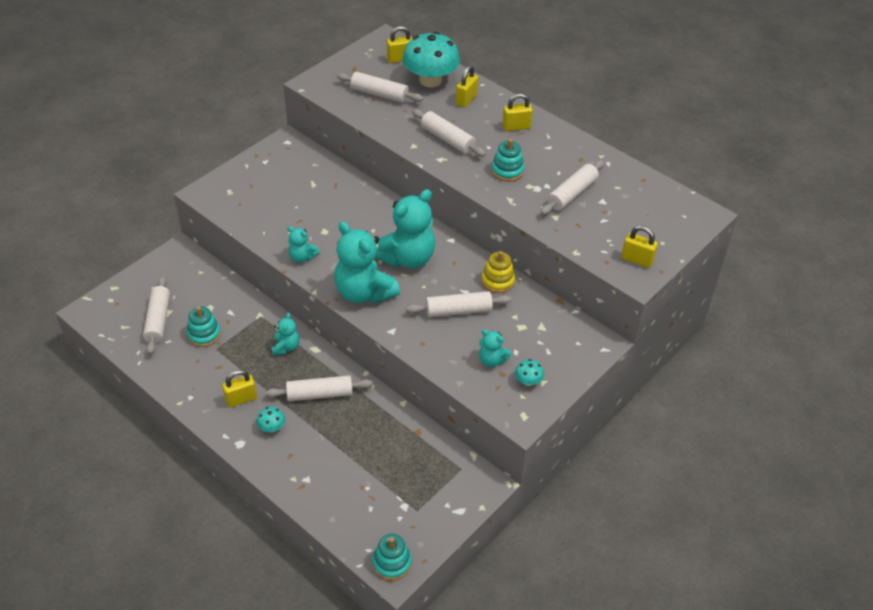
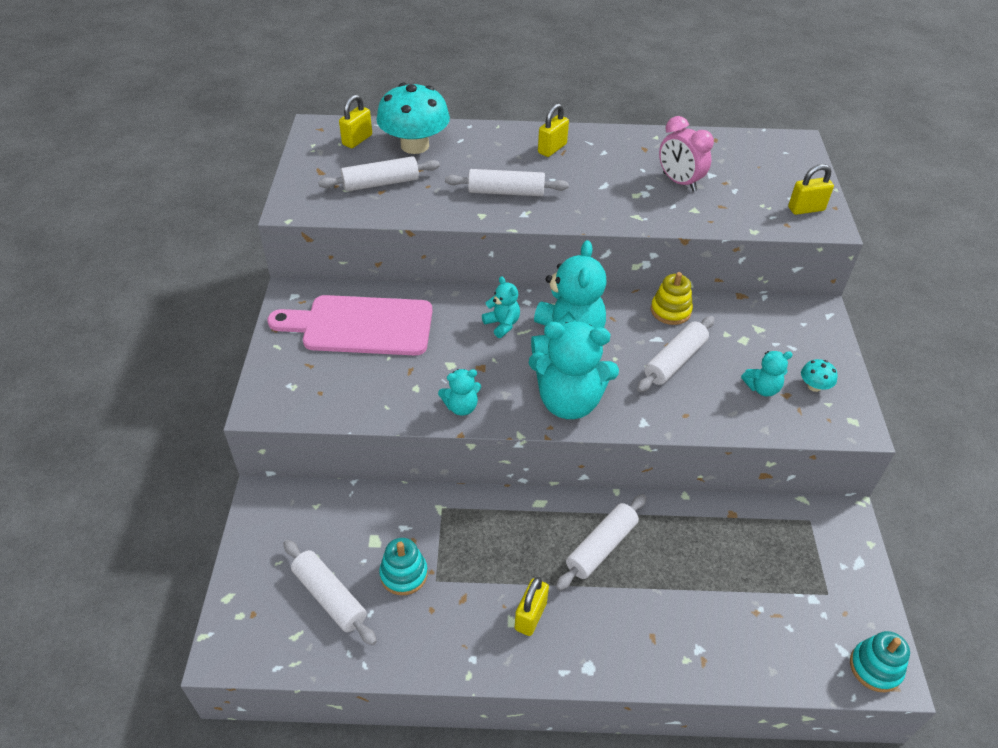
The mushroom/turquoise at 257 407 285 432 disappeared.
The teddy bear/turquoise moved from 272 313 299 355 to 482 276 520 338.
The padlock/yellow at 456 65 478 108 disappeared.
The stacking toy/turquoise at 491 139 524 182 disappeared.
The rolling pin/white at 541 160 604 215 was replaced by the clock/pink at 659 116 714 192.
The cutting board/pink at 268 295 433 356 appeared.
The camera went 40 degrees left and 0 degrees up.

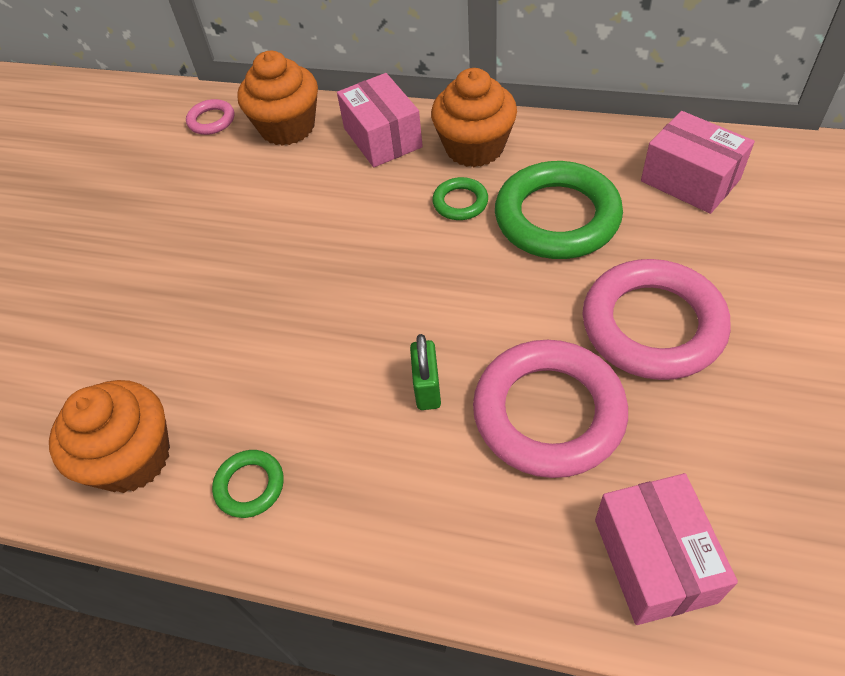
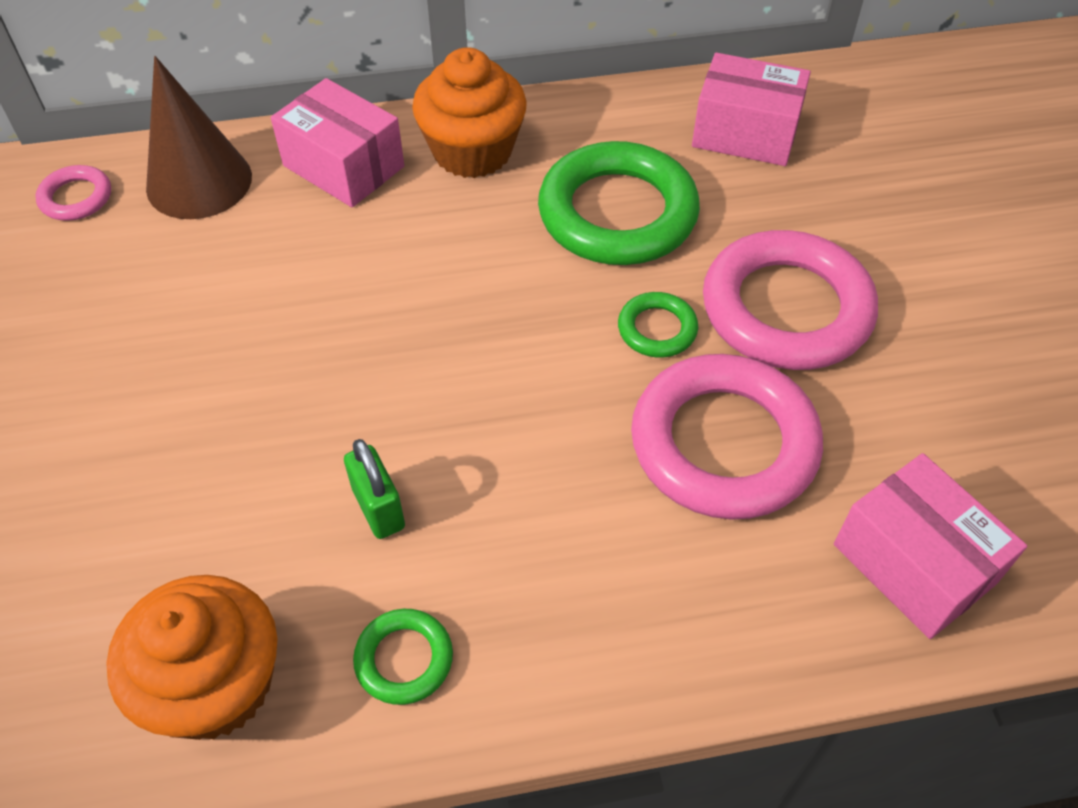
The cupcake/orange at 237 51 318 146 was replaced by the cone/brown at 146 56 252 219.
The padlock/green moved from 410 334 441 410 to 344 439 405 539.
The ring/green moved from 432 177 488 220 to 618 292 698 358.
The camera went 30 degrees left and 0 degrees up.

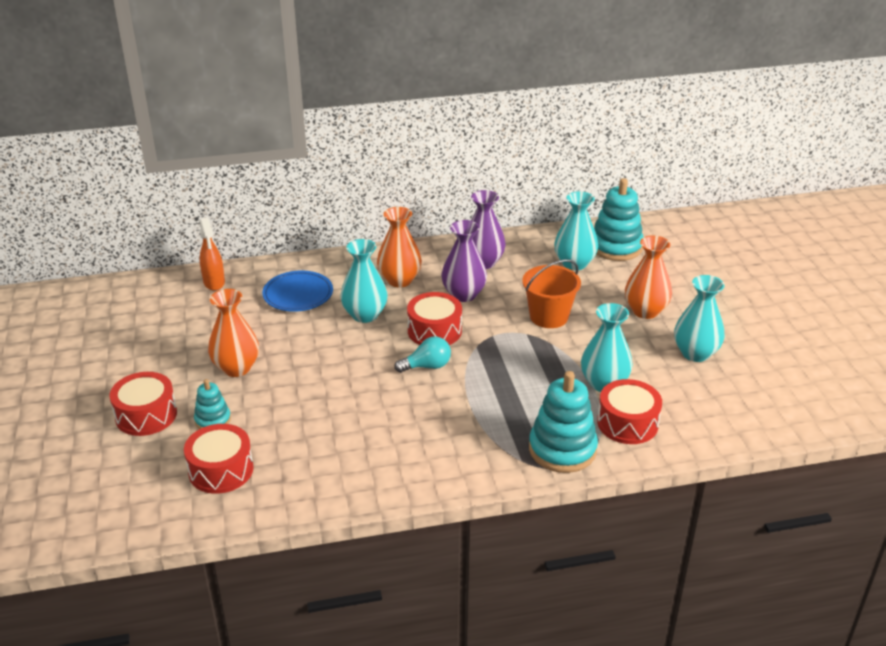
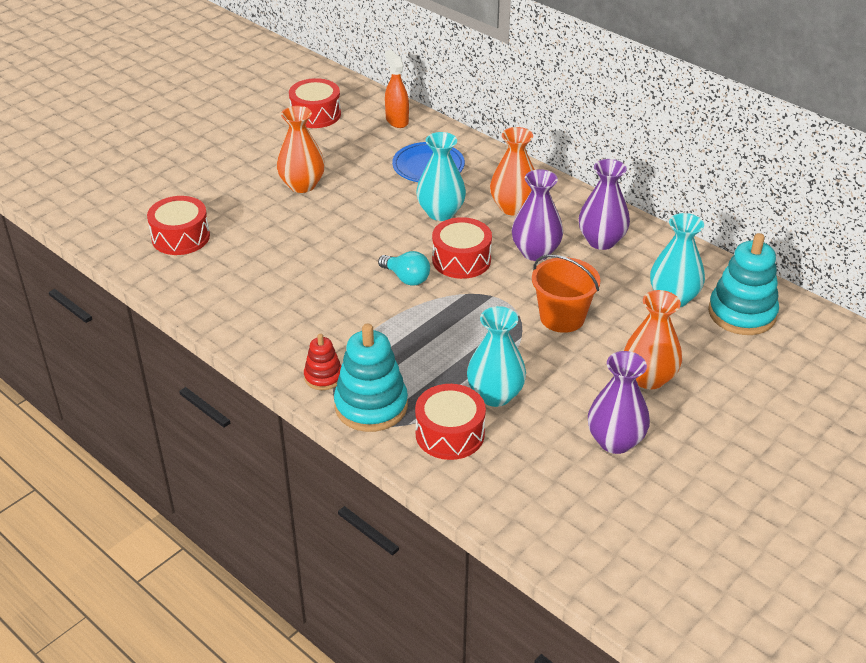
The drum/red moved from 109 372 177 436 to 289 78 341 128.
The stacking toy/turquoise at 194 379 231 429 disappeared.
The spray bottle/orange at 200 218 225 291 turned 120 degrees clockwise.
The vase/turquoise at 674 275 725 362 became the vase/purple at 588 351 650 454.
The stacking toy/red at 304 334 341 390 appeared.
The camera went 55 degrees right and 5 degrees up.

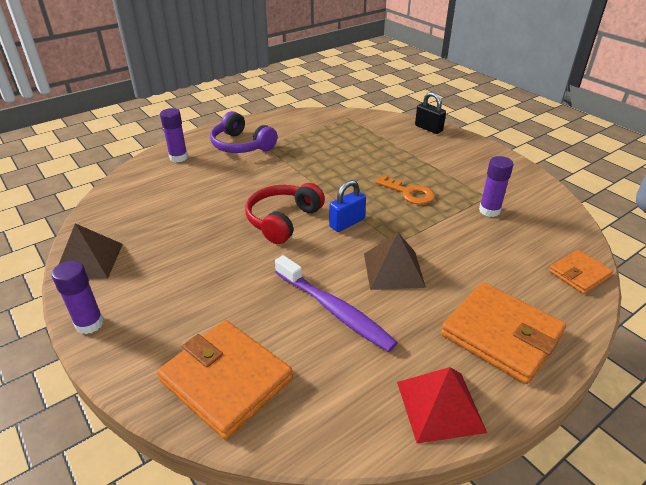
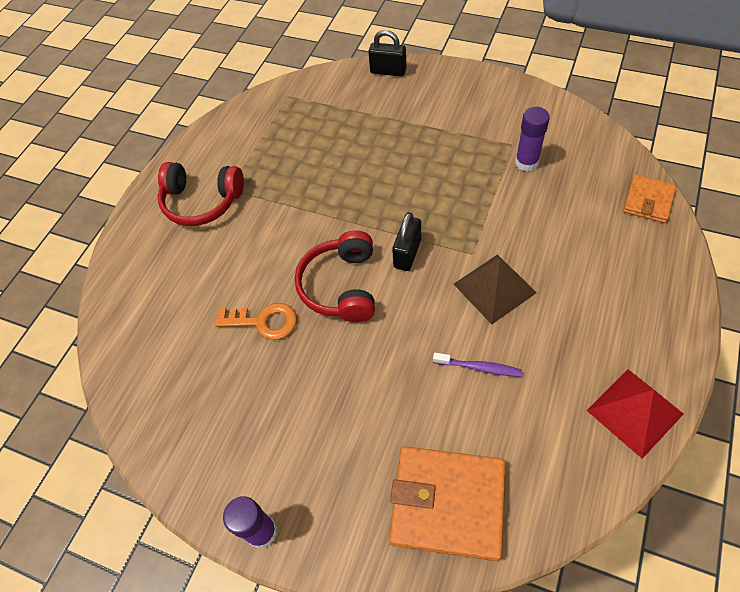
The pyramid/brown at 59 223 123 279 disappeared.
The glue stick/purple at 160 108 188 162 disappeared.
The headphones/purple at 210 111 277 153 became the headphones/red at 158 162 244 226.
The toothbrush/purple at 275 255 398 352 changed to 0.52 times the size.
The padlock/blue at 329 180 366 232 became the padlock/black at 392 212 421 271.
The key/orange moved from 375 175 435 205 to 215 303 297 340.
The wallet/orange at 441 282 566 384 disappeared.
The camera went 25 degrees left and 20 degrees up.

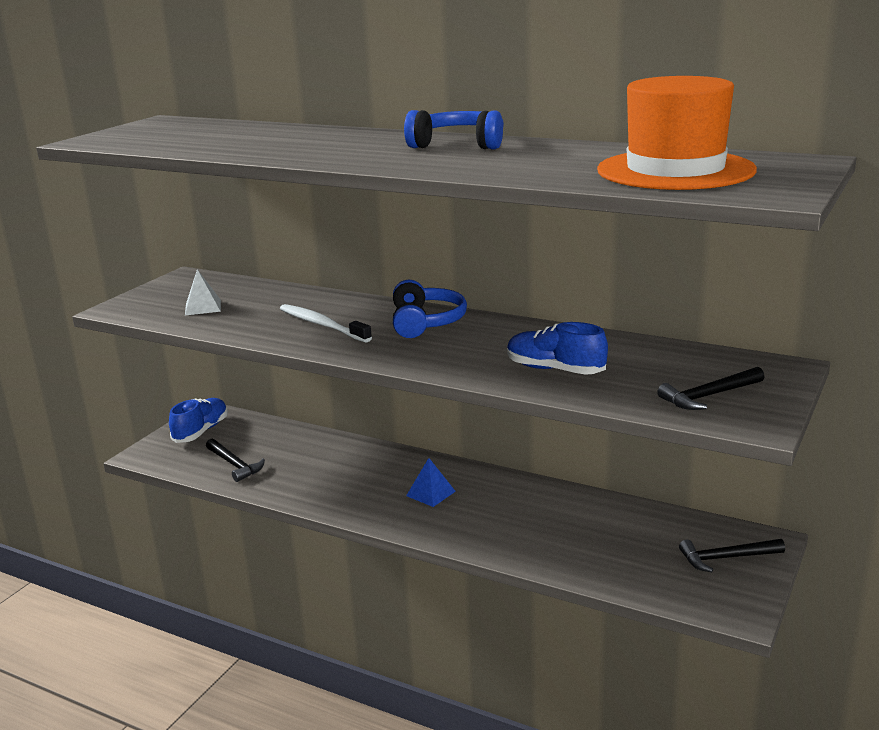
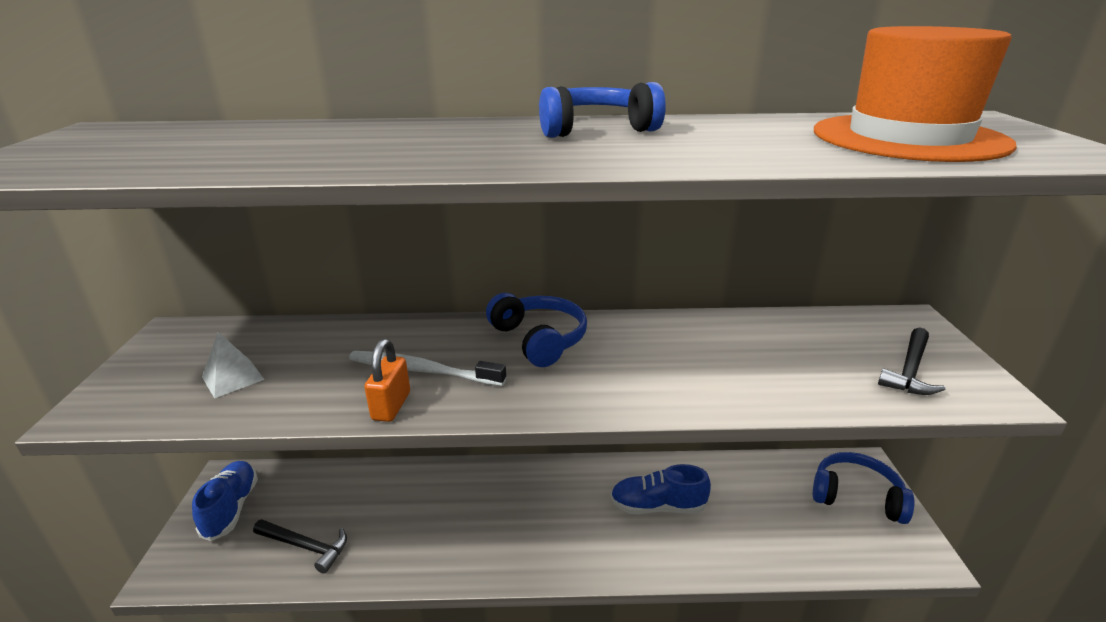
The pyramid/blue at 406 458 456 507 disappeared.
The shoe/blue moved from 507 322 608 375 to 611 464 711 514.
The hammer/black at 679 539 785 572 was replaced by the headphones/blue at 813 452 914 524.
The padlock/orange at 364 339 410 422 appeared.
The camera went 30 degrees left and 5 degrees up.

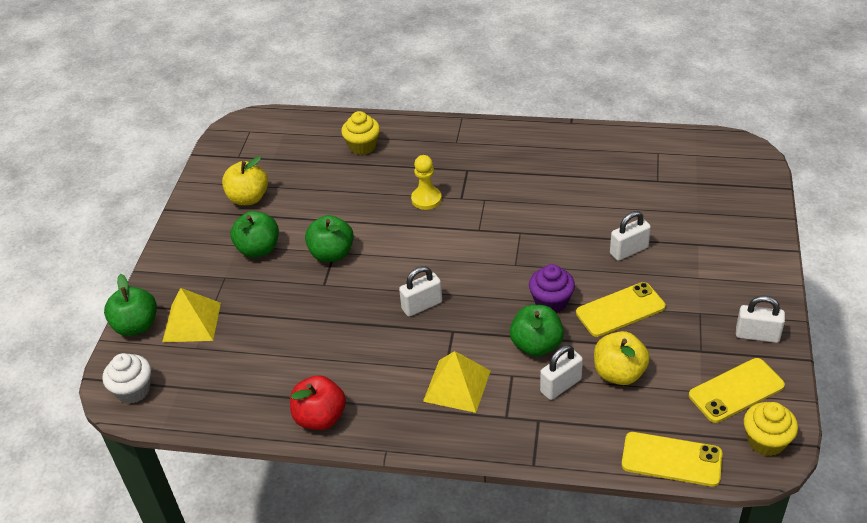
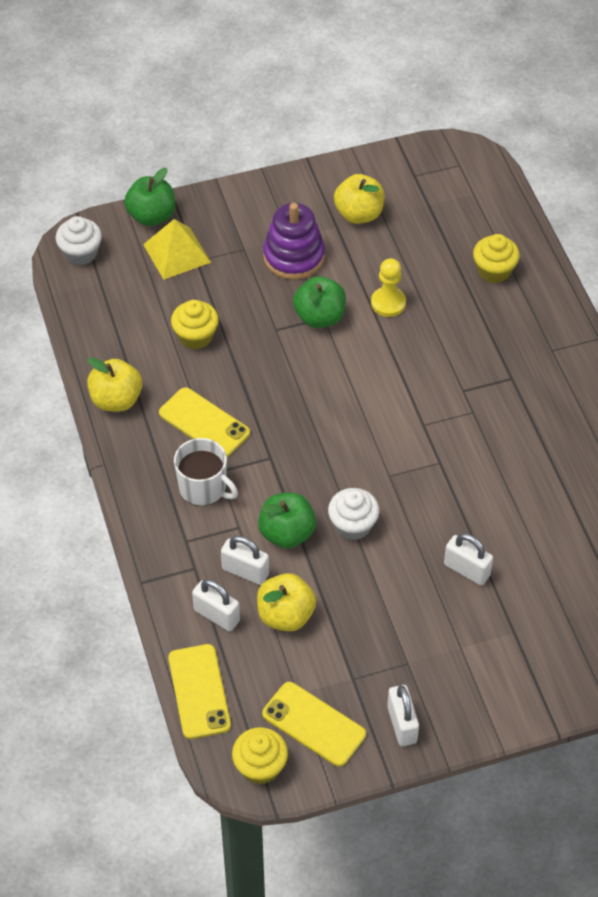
The apple/green at 230 211 279 258 was replaced by the stacking toy/purple at 263 203 325 280.
The apple/red at 290 375 346 430 became the apple/yellow at 87 357 142 412.
The padlock/white moved from 399 266 442 317 to 192 579 240 631.
The pawn/yellow moved from 411 155 442 210 to 371 258 406 317.
The pyramid/yellow at 423 351 491 413 was replaced by the mug/white at 174 438 238 506.
The cupcake/purple at 529 264 575 313 became the cupcake/white at 328 488 379 540.
The phone/yellow moved from 576 282 665 337 to 159 387 250 457.
The cupcake/yellow at 171 300 219 349 appeared.
The camera went 60 degrees right and 10 degrees up.

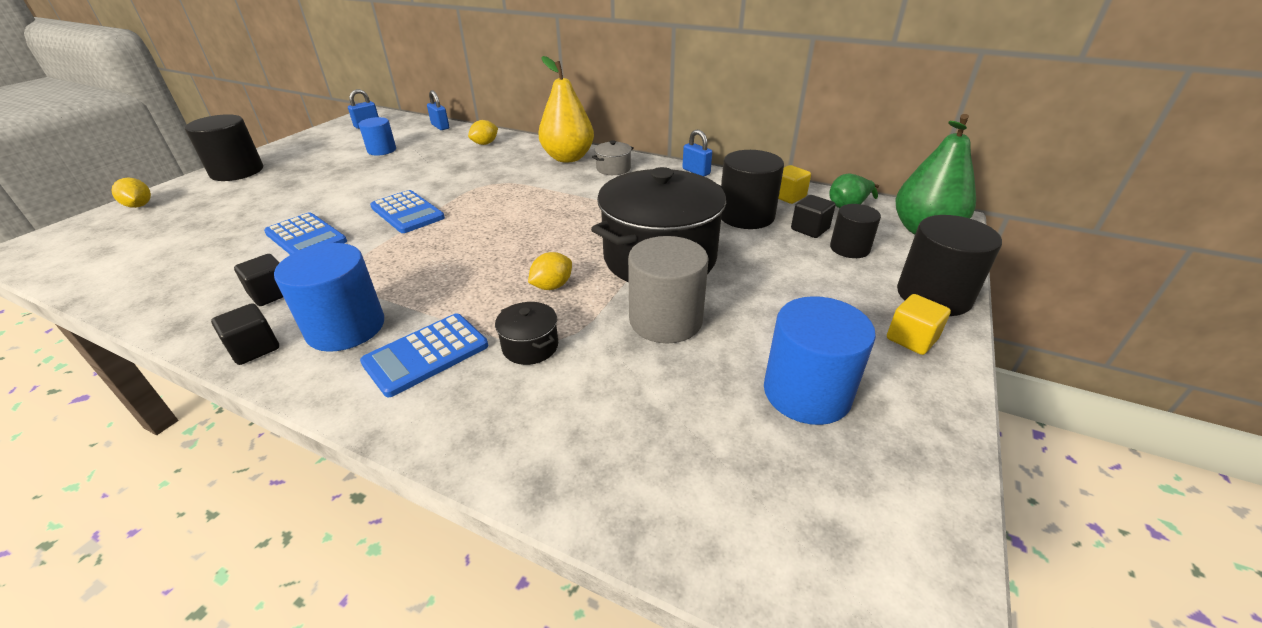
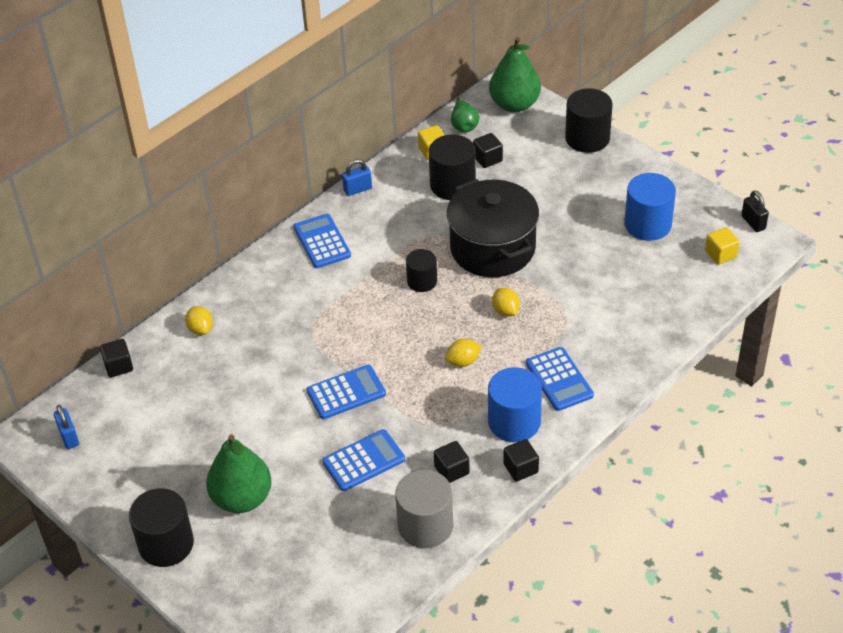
The lemon/yellow moved from 111 178 151 208 to 445 339 482 367.
The cylinder/blue at 359 117 396 156 disappeared.
The padlock/blue at 427 90 449 130 was replaced by the cube/black at 100 339 133 377.
The pot/black at 495 302 558 365 disappeared.
The pear/yellow at 538 56 594 163 disappeared.
The pot/grey at 592 140 634 175 was replaced by the calculator/blue at 294 214 351 268.
The cylinder/grey moved from 628 236 708 343 to 395 470 453 548.
The cylinder/black moved from 830 204 881 258 to 406 249 437 292.
The cube/yellow moved from 887 294 951 355 to 705 227 740 265.
The pear/green at 206 434 272 513 appeared.
The padlock/black at 741 190 769 232 appeared.
The camera went 70 degrees left and 10 degrees up.

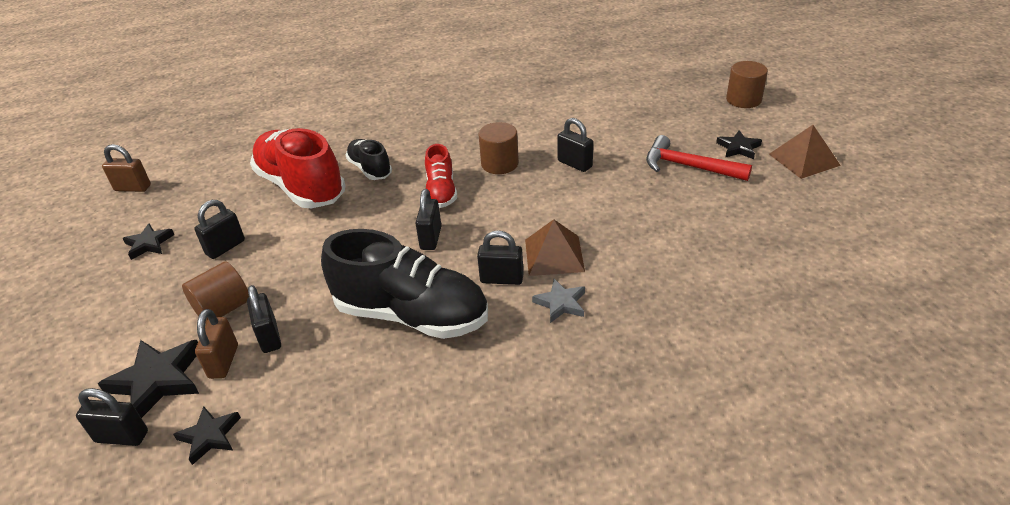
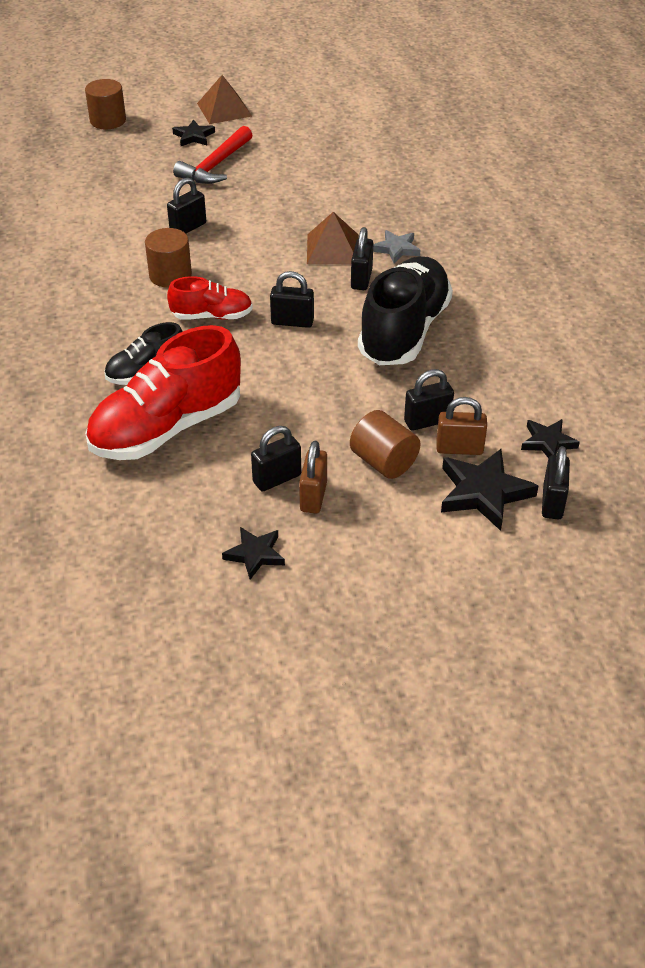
The padlock/brown moved from 102 144 151 192 to 299 441 327 513.
The padlock/black at 194 200 245 259 turned 75 degrees counterclockwise.
The camera went 90 degrees left and 5 degrees up.

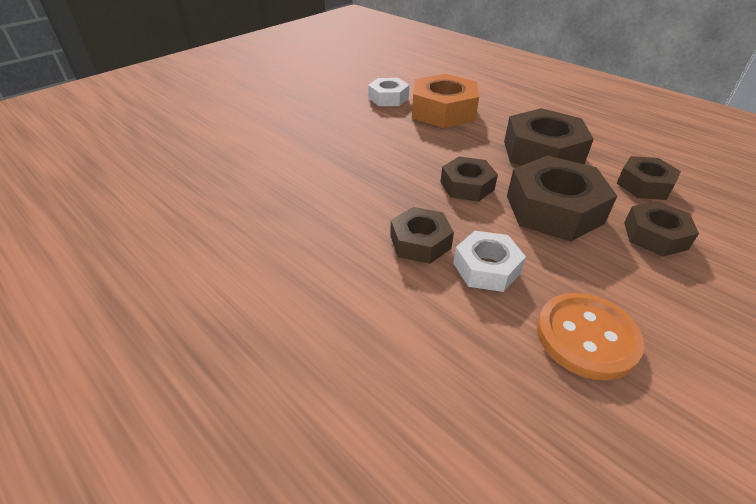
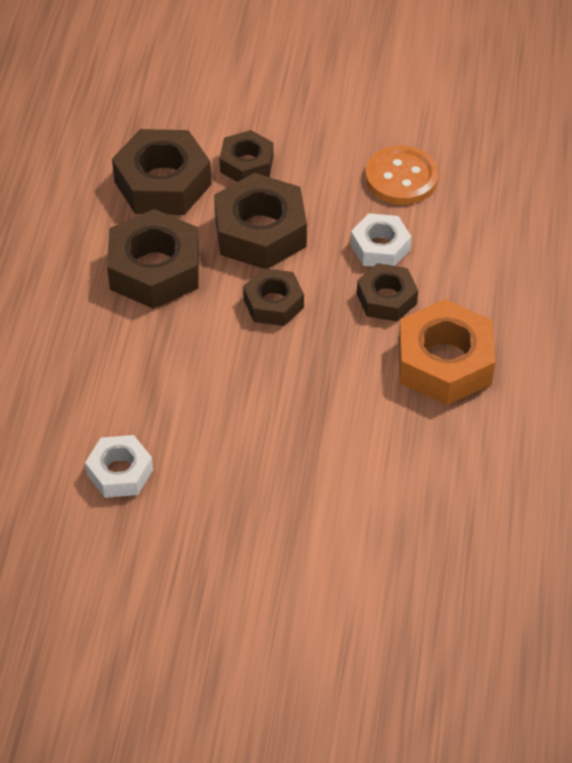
The nut/orange moved from 412 74 479 128 to 398 299 495 405.
The nut/brown at 617 156 681 200 changed to 1.67 times the size.
The camera went 125 degrees left and 10 degrees up.

